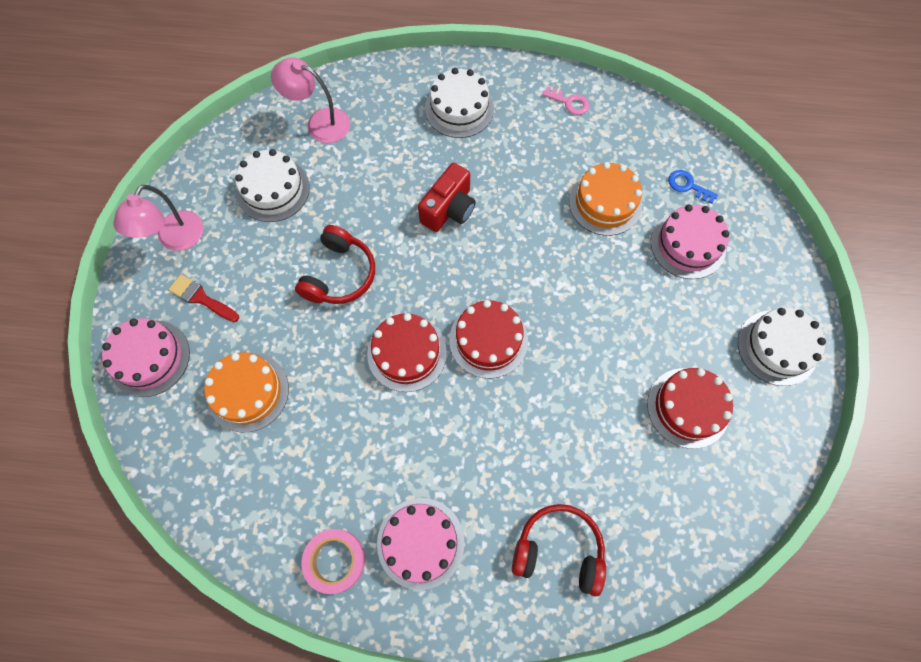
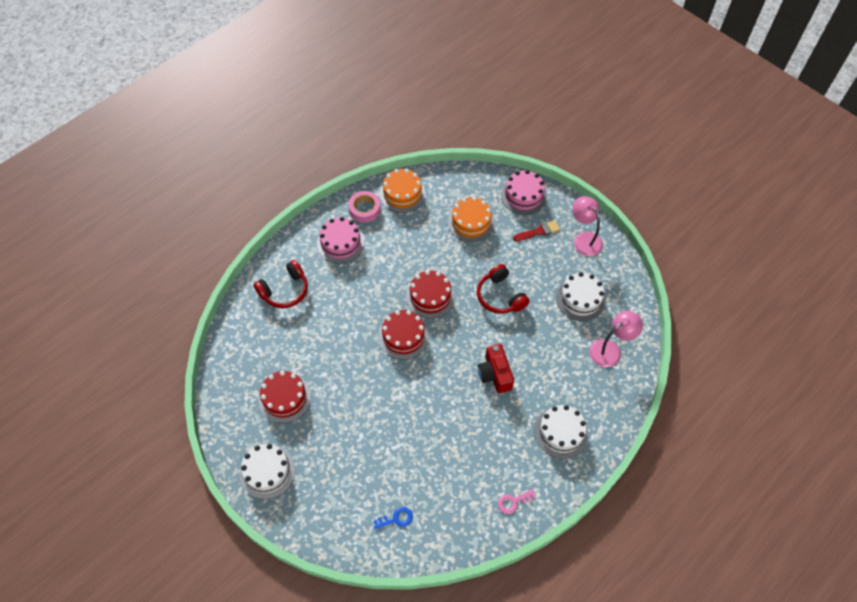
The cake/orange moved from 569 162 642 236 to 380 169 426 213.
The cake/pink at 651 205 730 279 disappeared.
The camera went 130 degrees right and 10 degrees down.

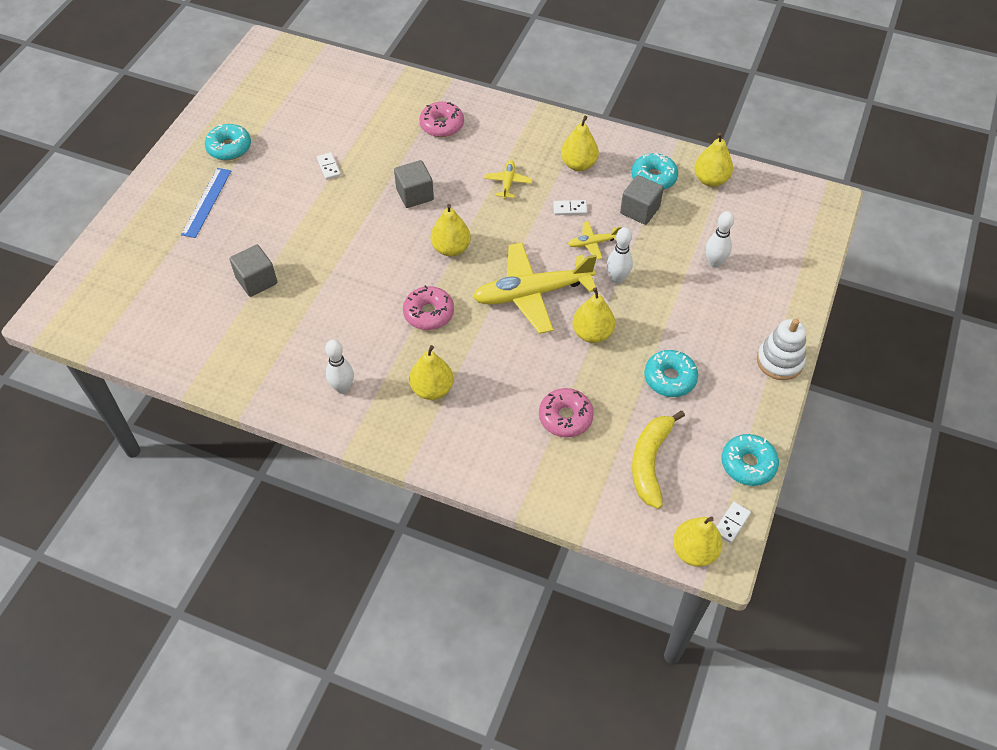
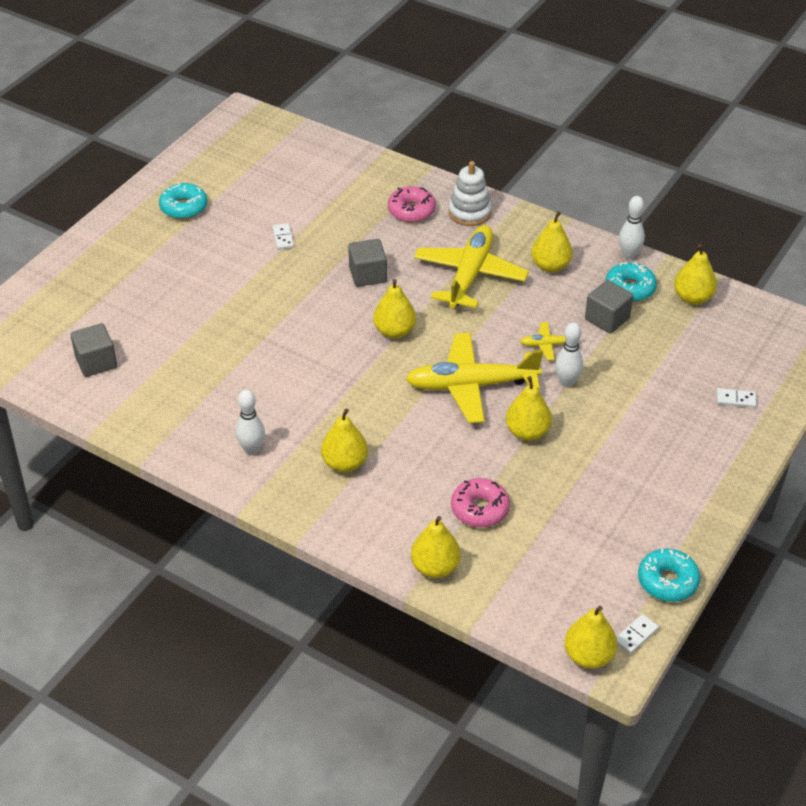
The ruler/blue at 181 168 231 238 disappeared.
The cube/grey moved from 230 245 277 297 to 70 323 117 377.
The donut/pink at 403 285 454 330 disappeared.
The plane/yellow at 484 160 532 199 changed to 2.22 times the size.
The domino/white moved from 553 200 588 215 to 717 388 757 408.
The banana/yellow at 632 411 685 509 disappeared.
The donut/turquoise at 644 350 698 397 disappeared.
The bowling pin/white moved from 706 211 734 268 to 619 196 645 259.
The stacking toy/white moved from 757 319 806 380 to 449 161 492 226.
The pear/yellow at 411 516 461 578 appeared.
The camera went 10 degrees right and 10 degrees down.

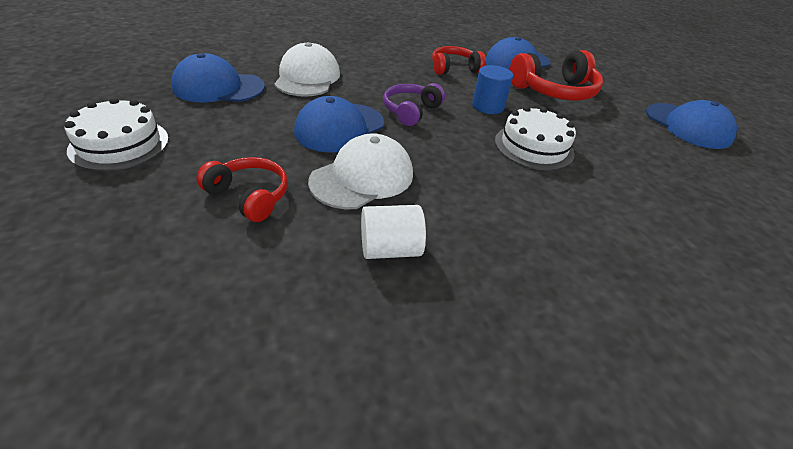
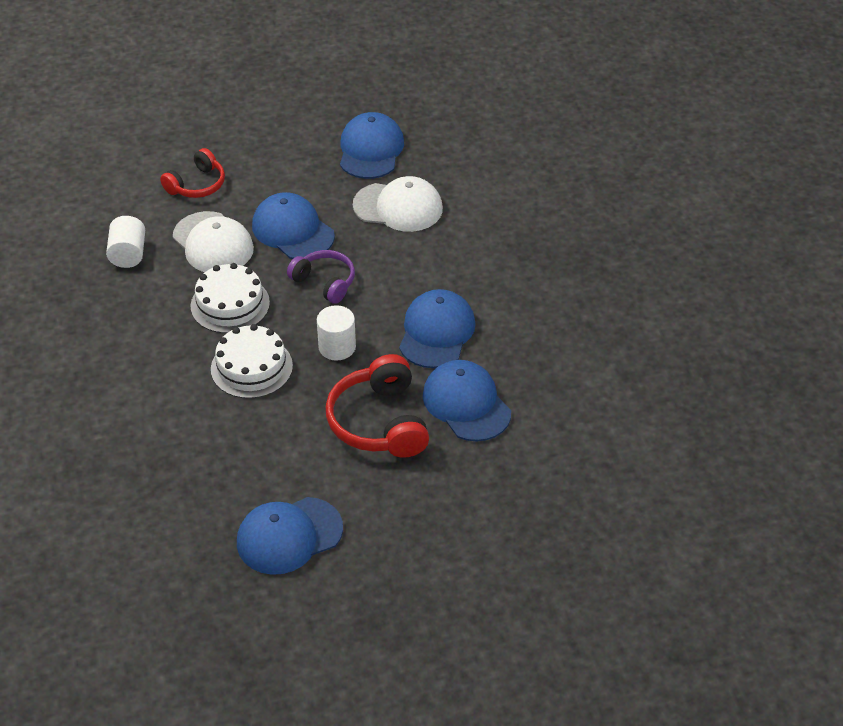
The cake/white moved from 65 98 169 171 to 190 263 270 333.
The headphones/red at 432 46 486 75 was replaced by the cap/blue at 399 289 476 368.
The cylinder/blue at 472 65 513 114 became the cylinder/white at 317 305 356 361.
The camera went 100 degrees right and 5 degrees up.

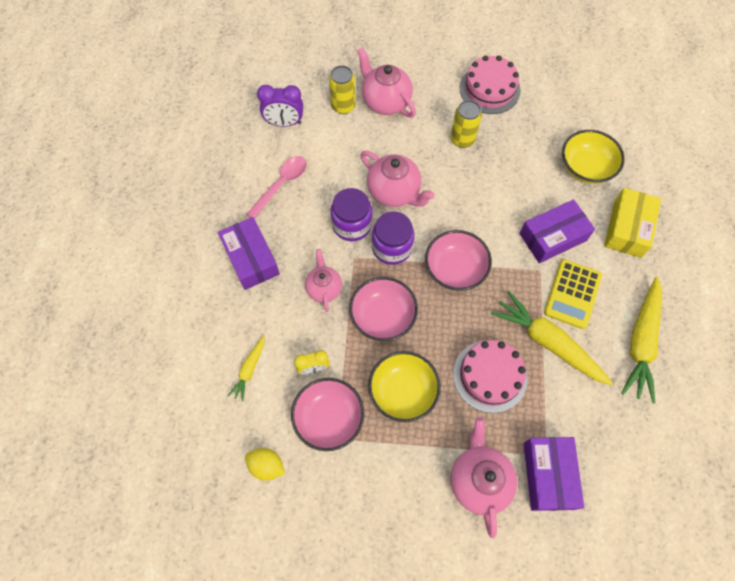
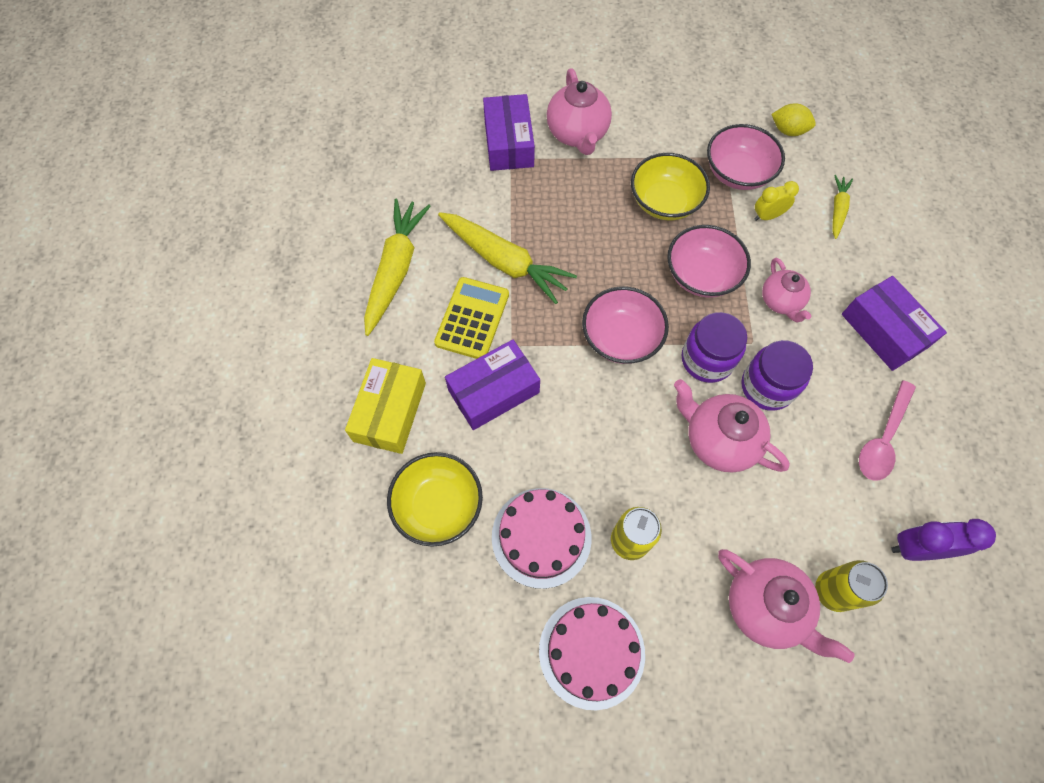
The cake/pink moved from 453 340 527 413 to 492 488 592 589.
The camera went 175 degrees right and 0 degrees up.

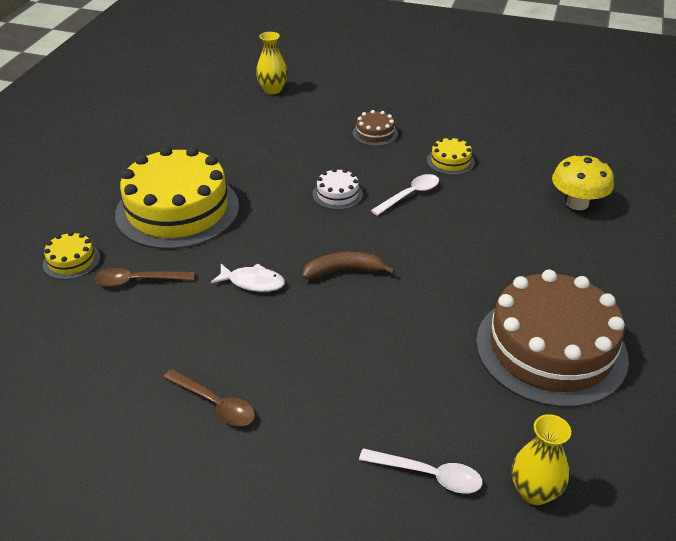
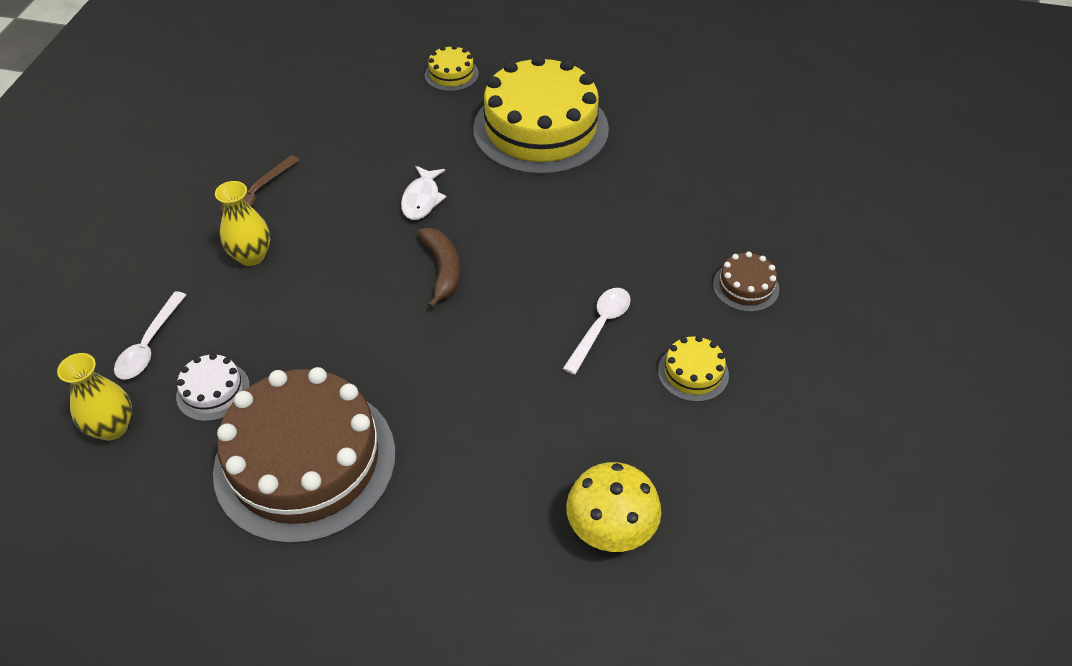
The spoon/brown at 94 268 194 287 disappeared.
The vase/yellow moved from 256 32 288 94 to 215 181 270 266.
The cake/white moved from 313 168 363 210 to 176 353 250 421.
The spoon/white at 370 174 439 216 turned 105 degrees counterclockwise.
The camera went 85 degrees right and 10 degrees up.

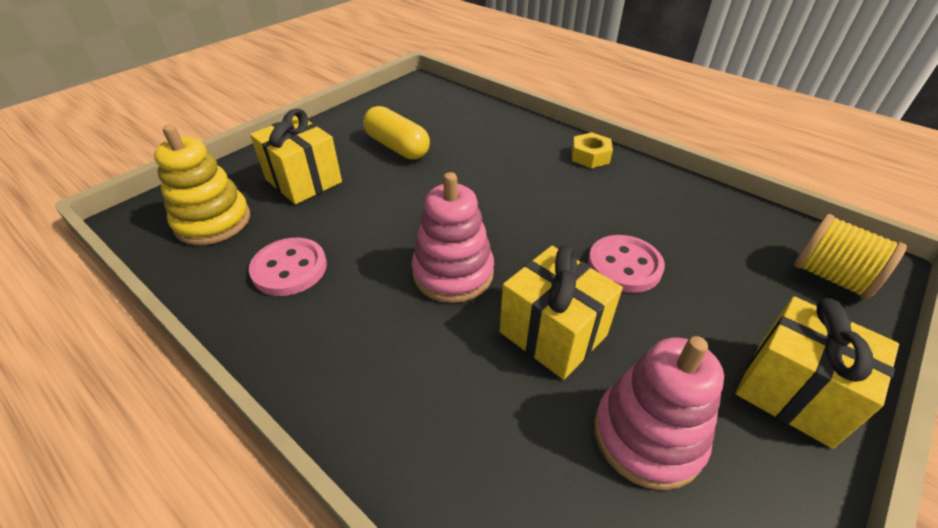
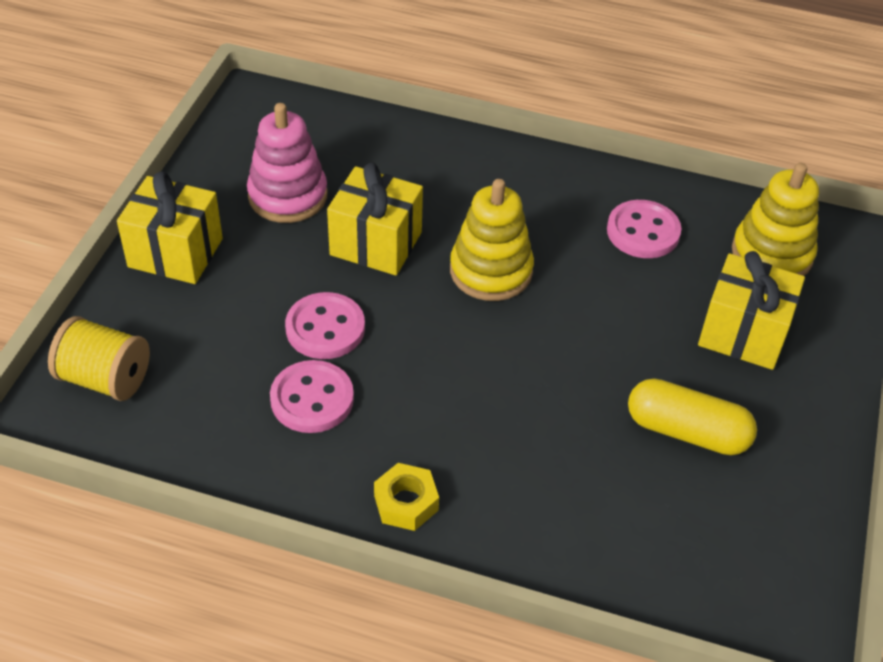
The stacking toy/pink at 411 172 494 303 became the stacking toy/yellow at 450 179 534 301.
The button/pink at 270 360 354 433 appeared.
The camera went 155 degrees right and 5 degrees up.

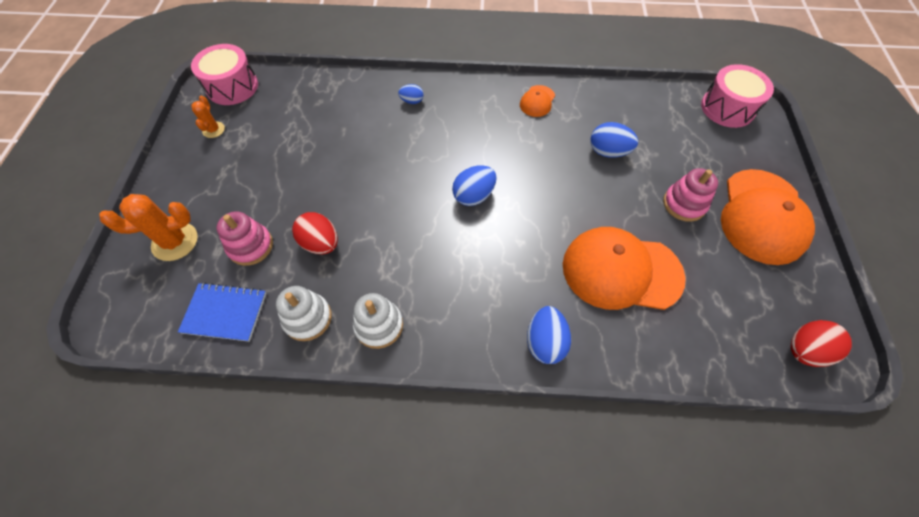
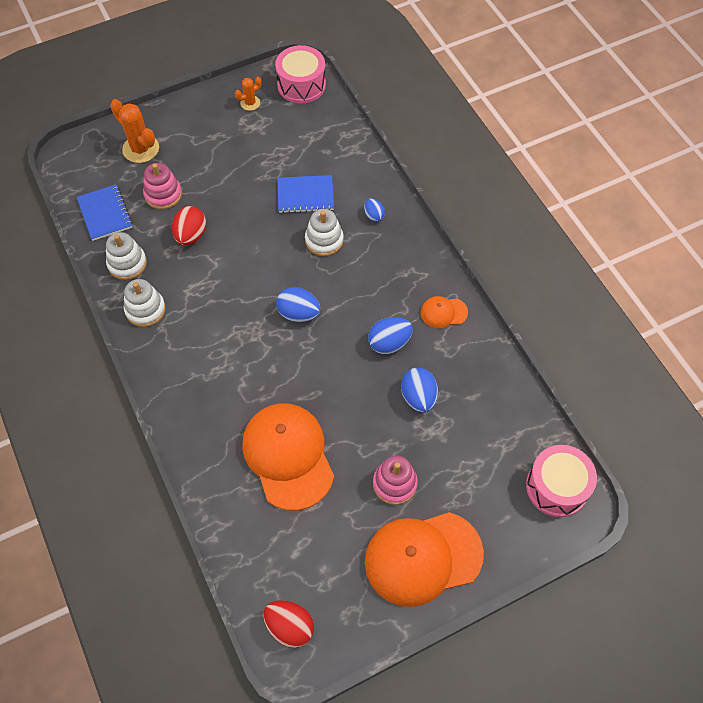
The egg/blue moved from 527 306 571 364 to 368 317 413 354.
The notebook/blue at 277 175 334 213 appeared.
The stacking toy/white at 305 209 344 256 appeared.
The camera went 60 degrees right and 0 degrees up.

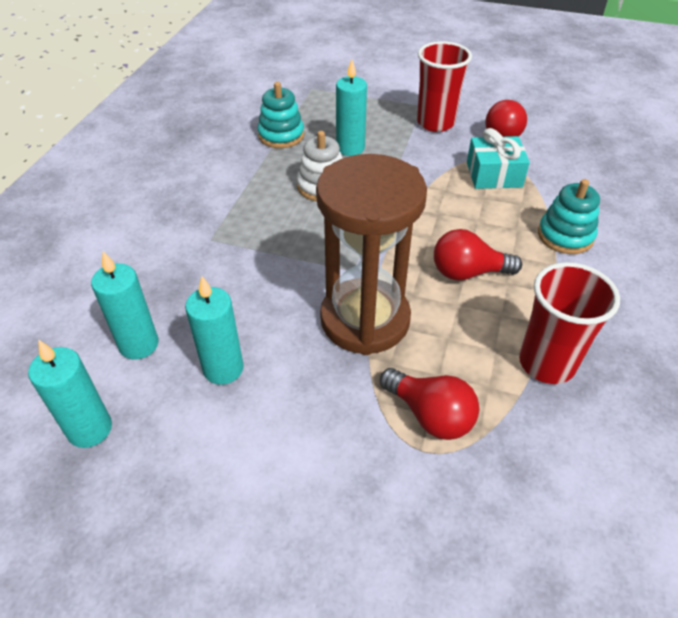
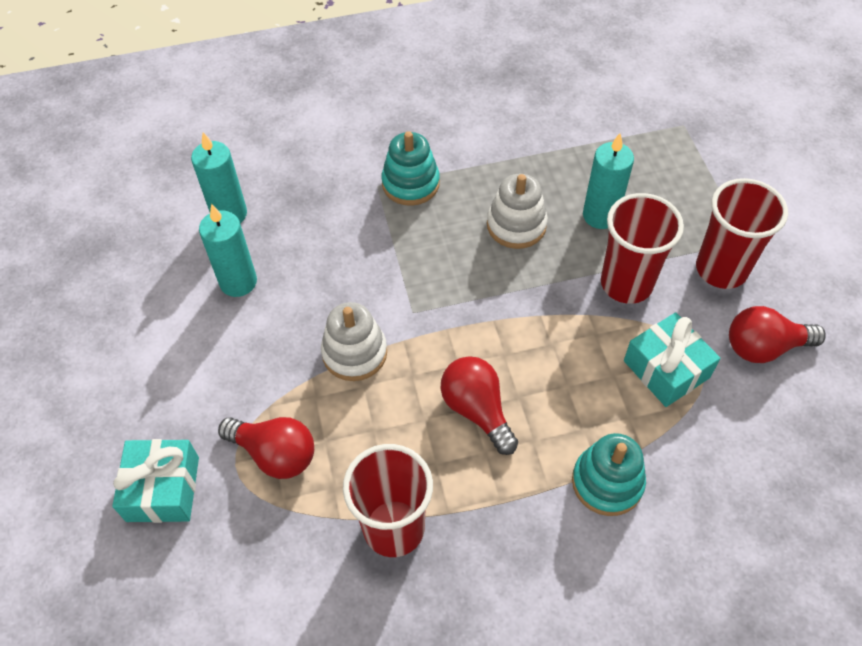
The candle/turquoise at 28 340 112 448 disappeared.
The stacking toy/turquoise moved from 257 82 304 148 to 381 131 440 206.
The hourglass/brown at 316 154 427 355 was replaced by the stacking toy/white at 321 302 387 381.
The light bulb/red at 380 368 479 440 turned 75 degrees counterclockwise.
The gift/turquoise at 112 439 199 523 appeared.
The cup/red at 601 193 684 304 appeared.
The camera went 60 degrees right and 10 degrees up.

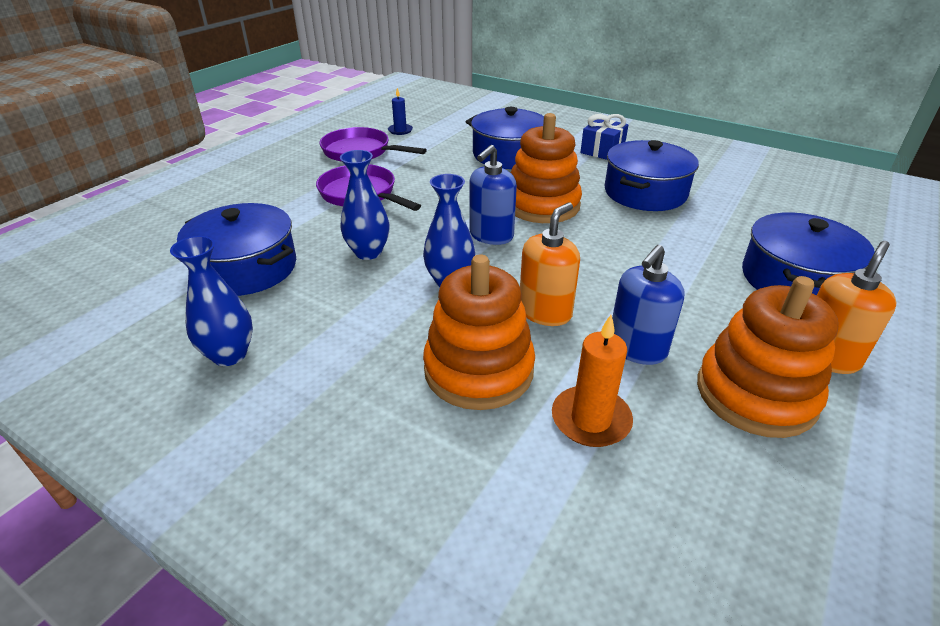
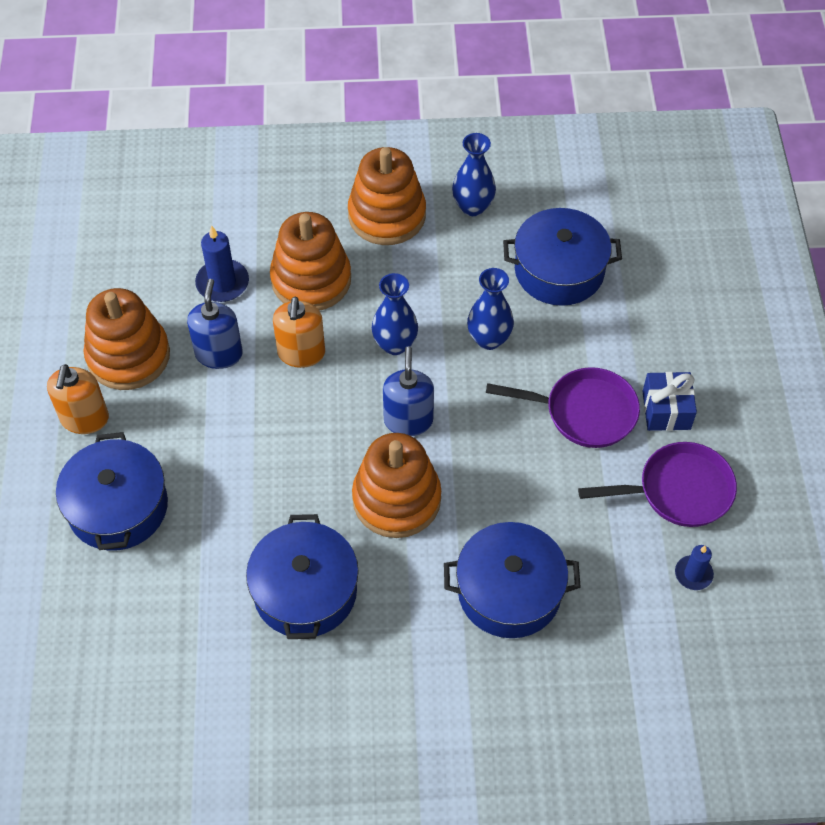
The candle/orange at 552 315 633 447 became the candle/blue at 195 226 249 302.
The gift/blue moved from 580 114 628 160 to 642 372 697 431.
The stacking toy/orange at 348 147 426 245 appeared.
The camera went 145 degrees right and 20 degrees up.

